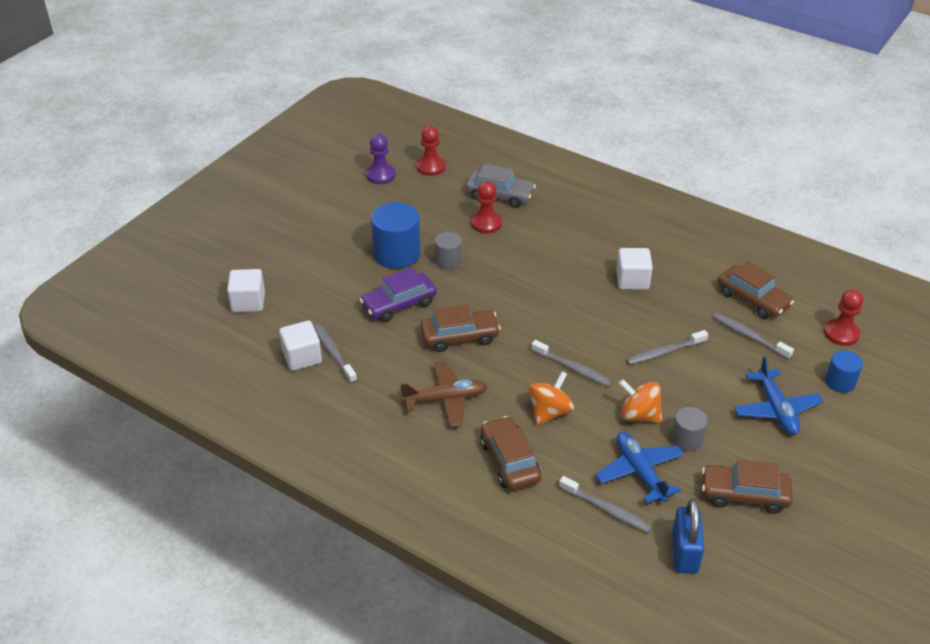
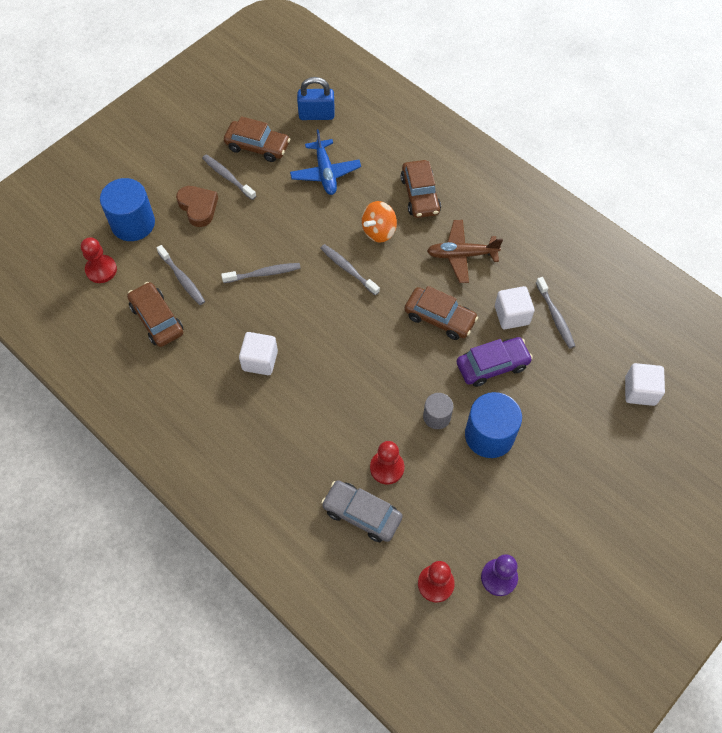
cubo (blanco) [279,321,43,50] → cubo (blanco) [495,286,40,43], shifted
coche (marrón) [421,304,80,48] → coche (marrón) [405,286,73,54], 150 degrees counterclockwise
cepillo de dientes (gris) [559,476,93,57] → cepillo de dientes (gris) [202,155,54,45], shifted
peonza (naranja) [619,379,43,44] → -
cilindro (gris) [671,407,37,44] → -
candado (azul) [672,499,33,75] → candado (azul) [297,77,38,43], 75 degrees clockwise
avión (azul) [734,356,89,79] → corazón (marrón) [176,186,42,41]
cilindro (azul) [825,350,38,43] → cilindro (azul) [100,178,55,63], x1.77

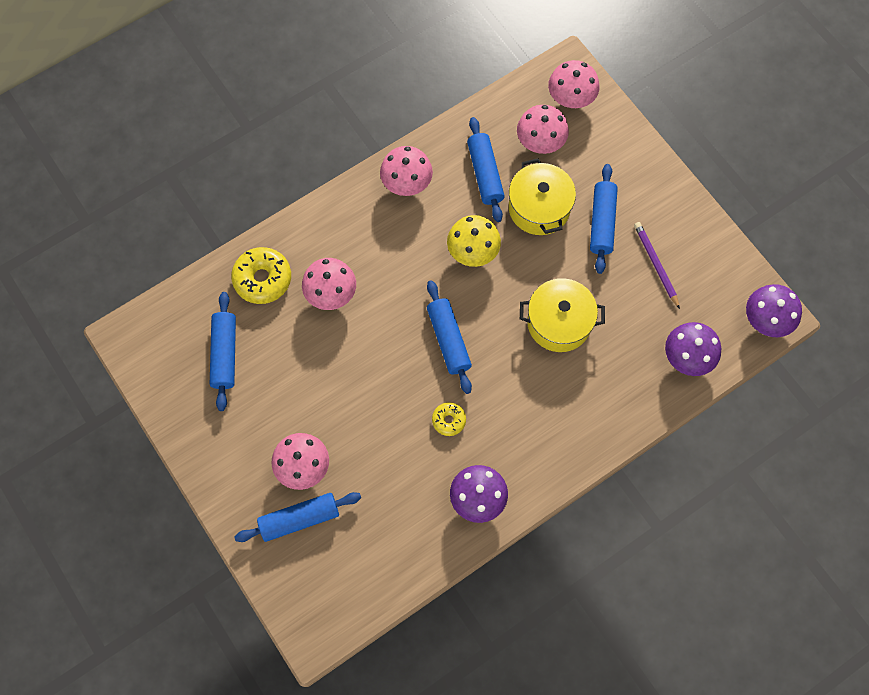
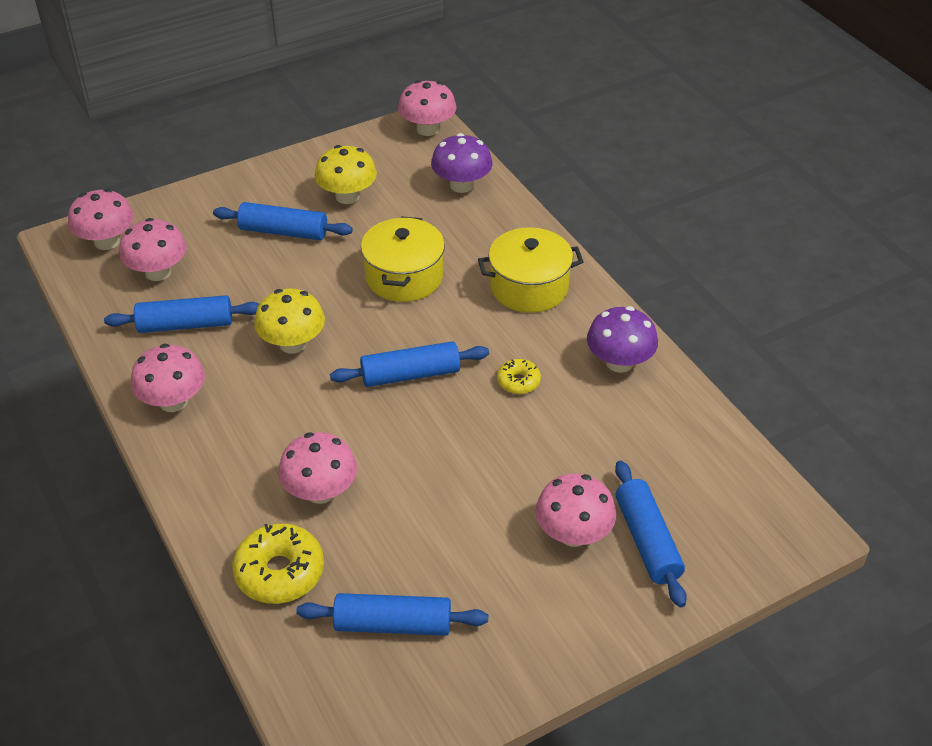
olla (amarillo) [509,158,67,77] → olla (amarillo) [478,227,106,86], shifted
lápiz (morado) [634,222,46,87] → seta (amarillo) [315,145,62,59]
seta (morado) [746,284,56,53] → seta (rosa) [398,80,58,56]

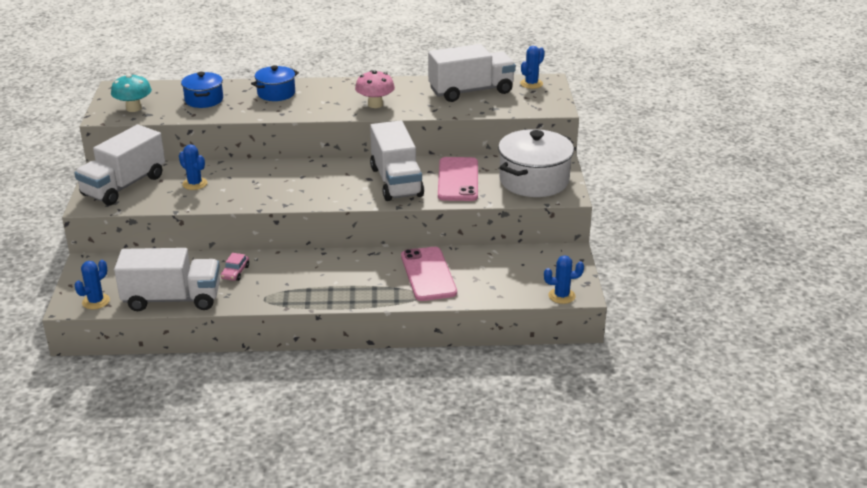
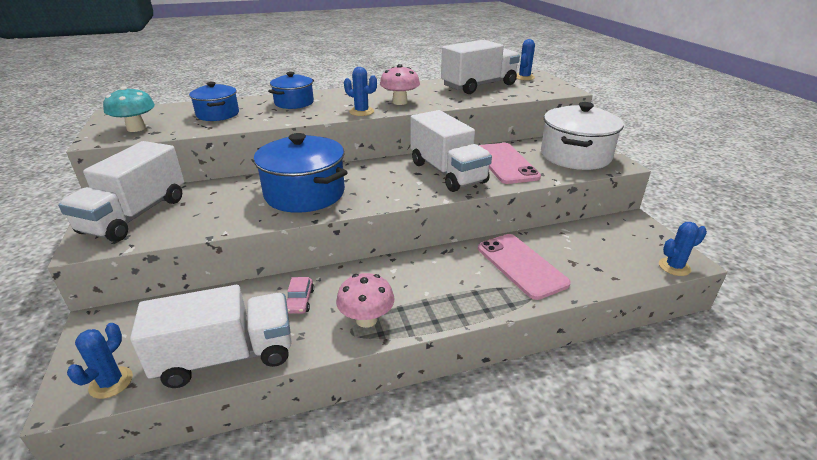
cactus (azul) [179,144,29,46] → cactus (azul) [344,67,33,49], shifted
- → olla (azul) [254,133,94,80]
- → seta (rosa) [336,273,59,55]

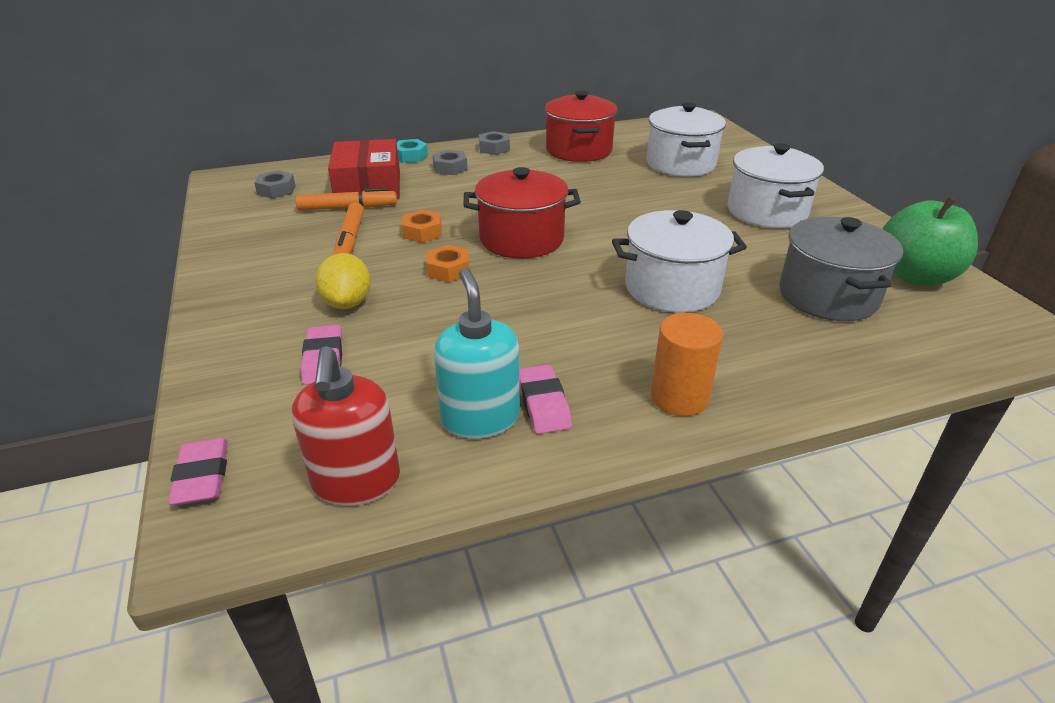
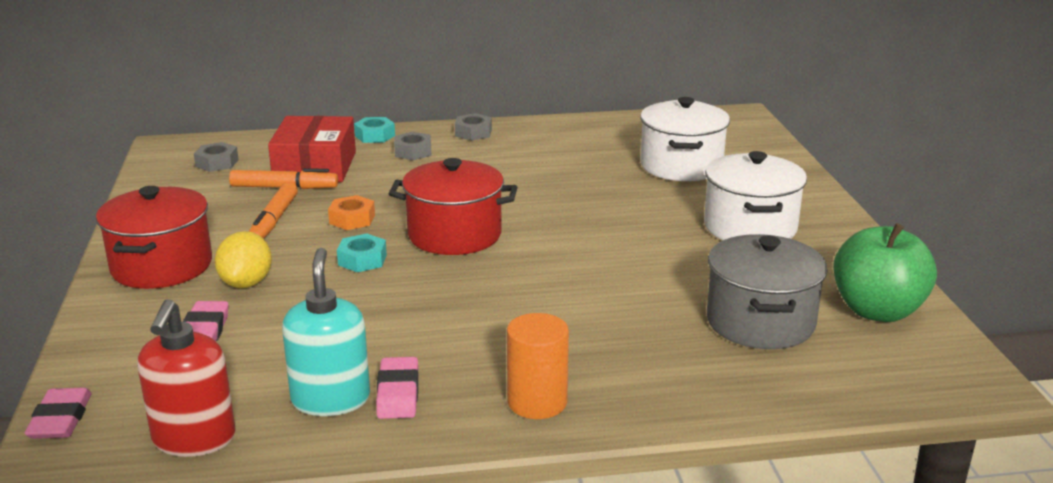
tuerca (naranja) [427,245,42,37] → tuerca (turquesa) [337,233,50,39]
olla (rojo) [545,90,73,72] → olla (rojo) [96,186,116,103], shifted
olla (blanco) [612,210,135,103] → -

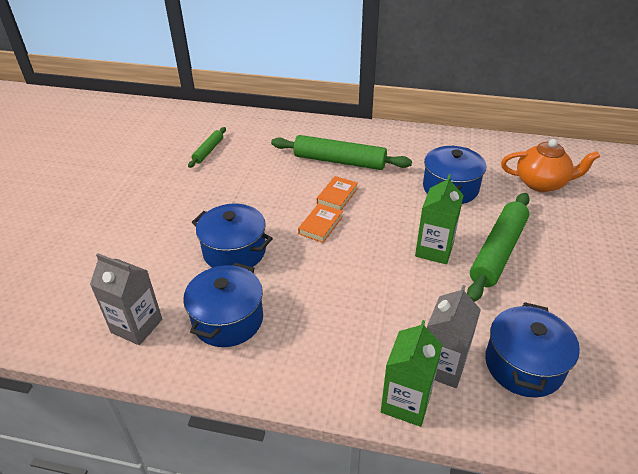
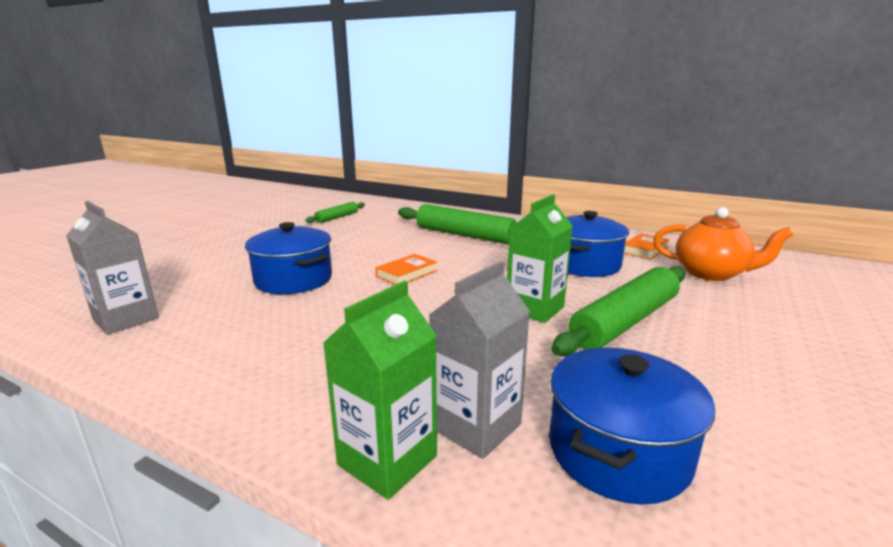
olla (azul) [183,263,80,84] → -
libro (naranja) [317,176,41,35] → libro (naranja) [624,233,46,27], shifted

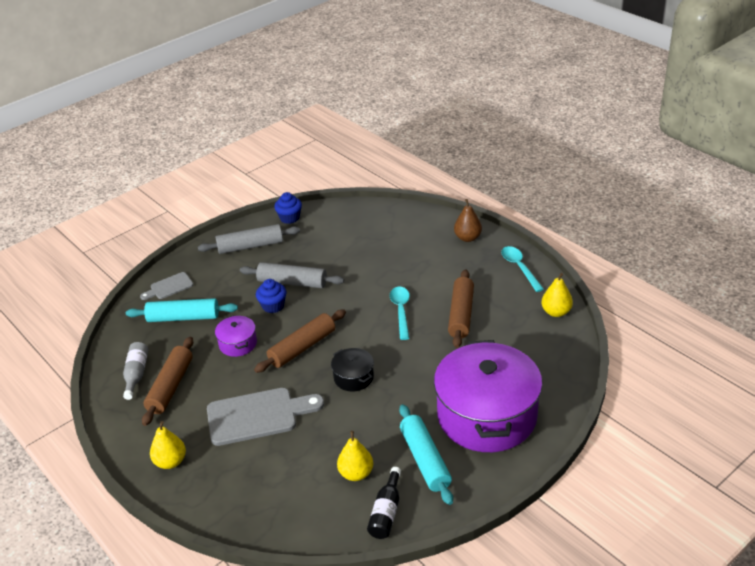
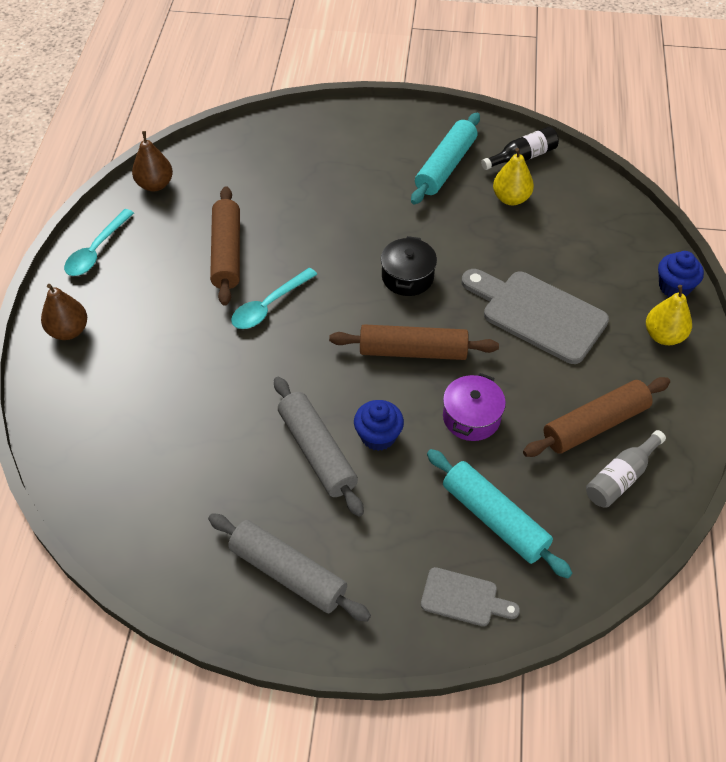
magdalena (azul) [274,192,28,32] → magdalena (azul) [658,251,46,46], shifted
olla (morado) [434,340,109,112] → -
rodillo (marrón) [448,269,26,79] → rodillo (marrón) [210,186,30,120], 60 degrees counterclockwise
pera (amarillo) [541,273,32,44] → pera (marrón) [132,131,41,60]

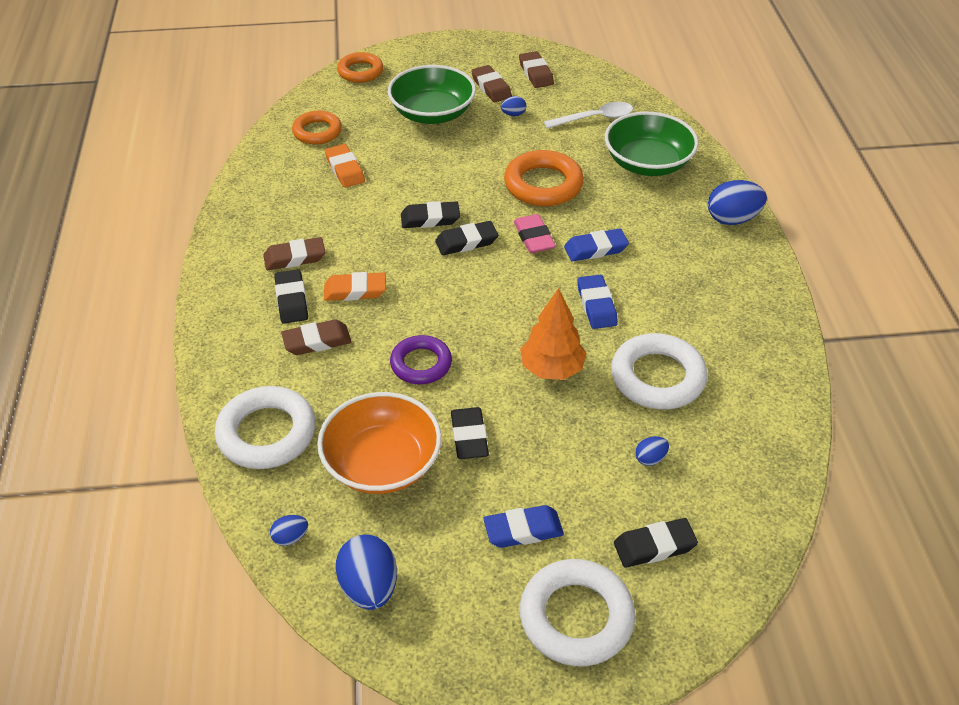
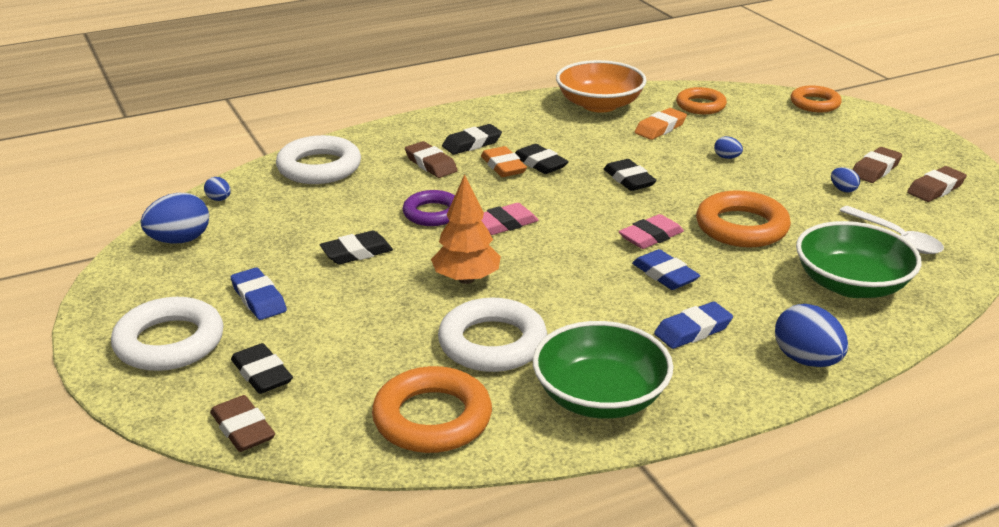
goma de borrar (marrón) [263,237,62,33] → goma de borrar (marrón) [210,395,65,57], shifted
cuenco (naranja) [317,392,125,102] → cuenco (naranja) [556,60,91,53], shifted
cuenco (verde) [388,65,88,59] → cuenco (verde) [533,321,140,98], shifted
goma de borrar (negro) [435,221,63,34] → goma de borrar (negro) [515,144,54,30], shifted
goma de borrar (azul) [577,275,41,54] → goma de borrar (azul) [654,302,79,47], shifted
huevo (azul) [635,436,34,30] → huevo (azul) [714,136,29,23], shifted
- → anillo (naranja) [372,366,120,87]
- → goma de borrar (rosa) [481,203,58,32]

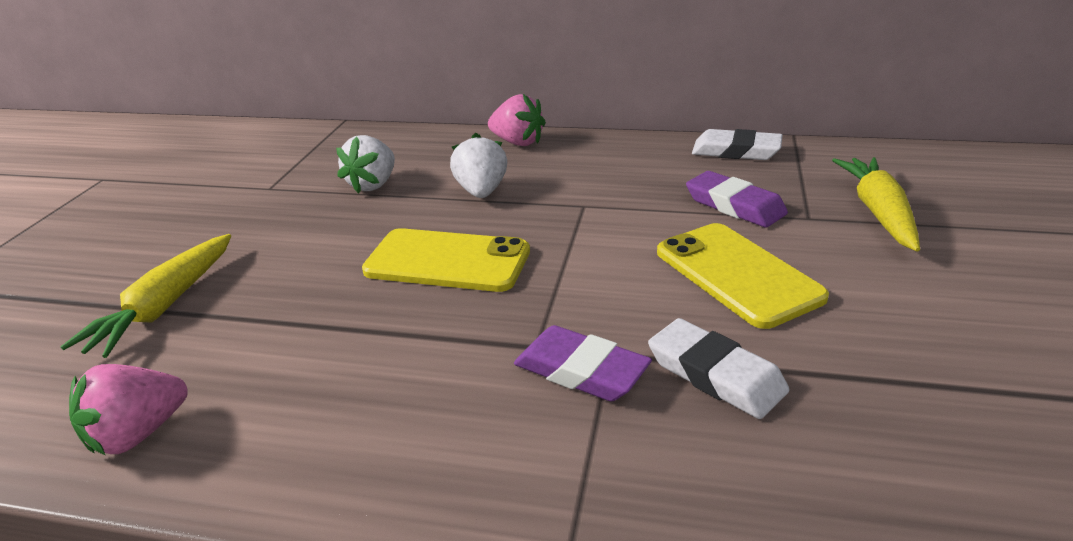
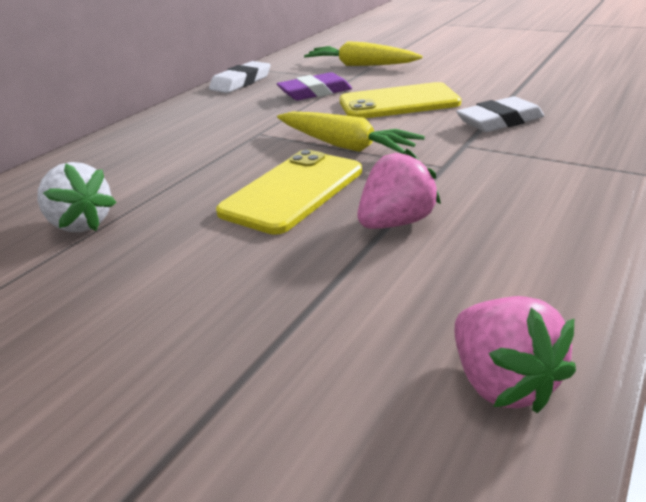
zanahoria (amarillo) [60,234,171,124] → zanahoria (amarillo) [277,112,148,42], shifted
fresa (blanco) [450,133,57,65] → -
fresa (rosa) [488,94,58,52] → fresa (rosa) [357,149,84,80], shifted
goma de borrar (morado) [514,325,138,76] → -

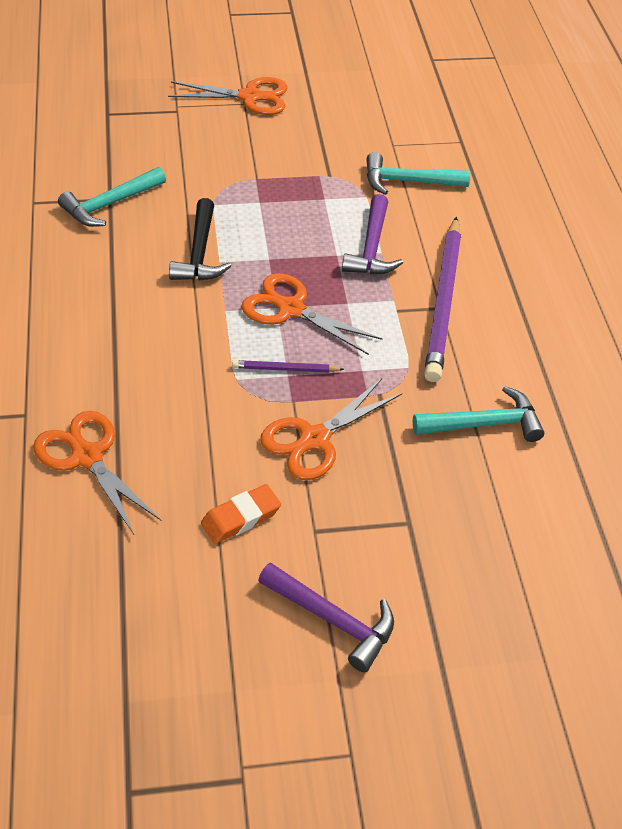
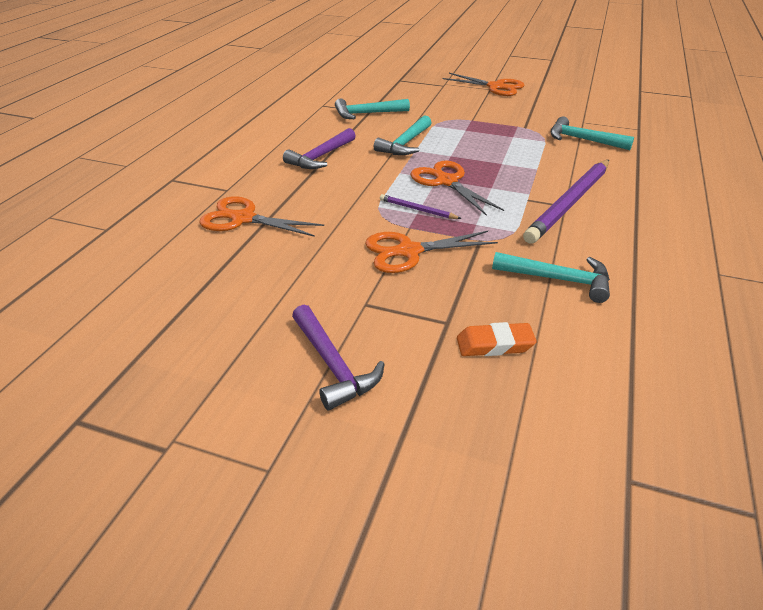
tijeras (naranja) [33,411,128,124] → tijeras (naranja) [199,196,125,41], 60 degrees counterclockwise
martillo (negro) [169,198,62,83] → martillo (turquesa) [374,115,57,40]
goma de borrar (naranja) [201,484,80,60] → goma de borrar (naranja) [457,322,80,34], shifted
martillo (morado) [342,194,61,81] → martillo (morado) [283,128,73,41], shifted

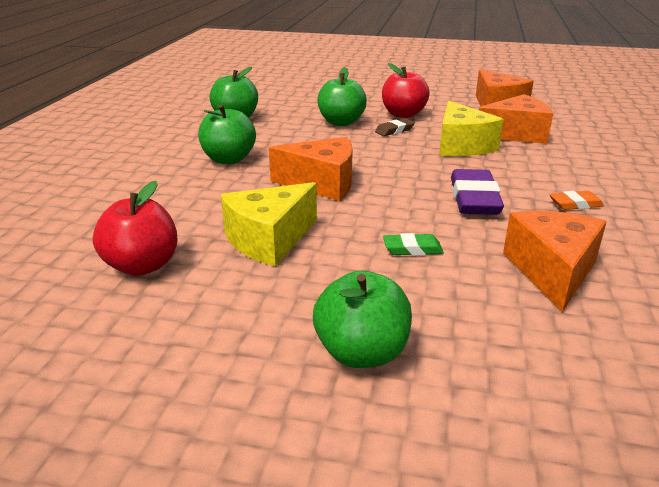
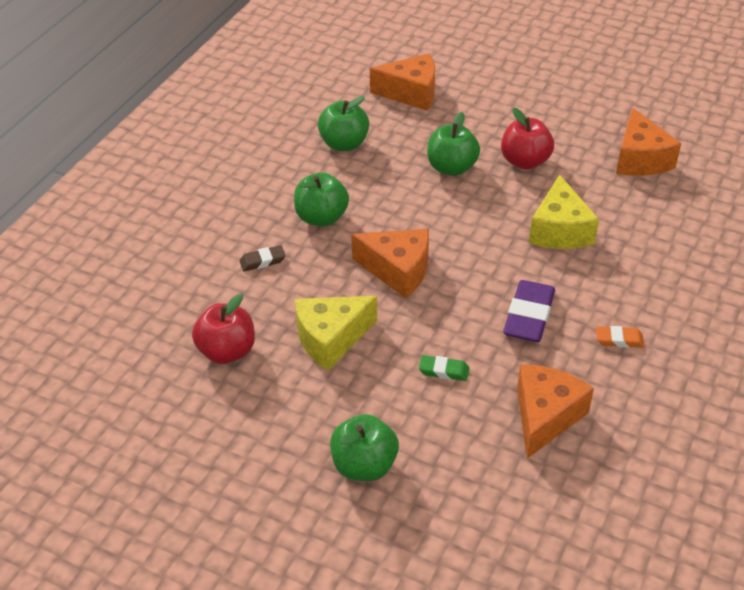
goma de borrar (marrón) [375,118,40,18] → goma de borrar (marrón) [240,245,46,26], shifted
queso (naranja) [479,94,74,50] → queso (naranja) [370,53,65,58], shifted

